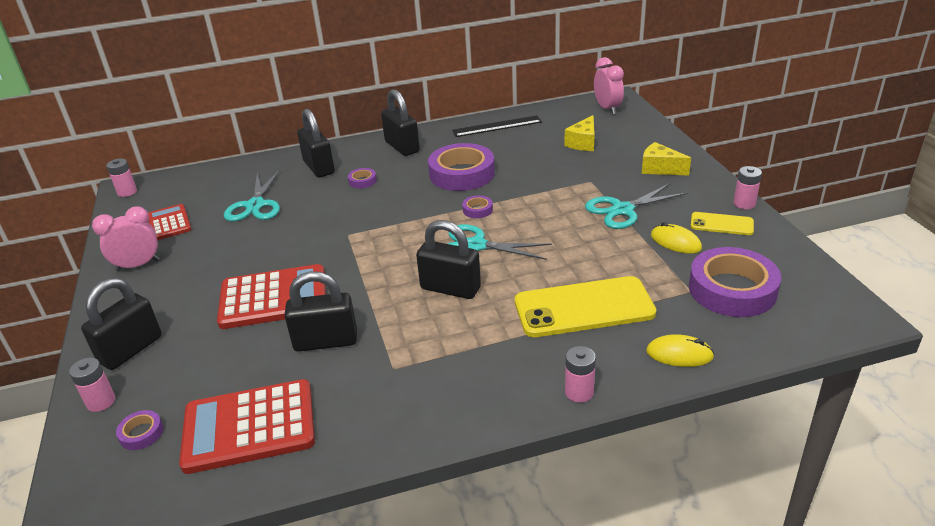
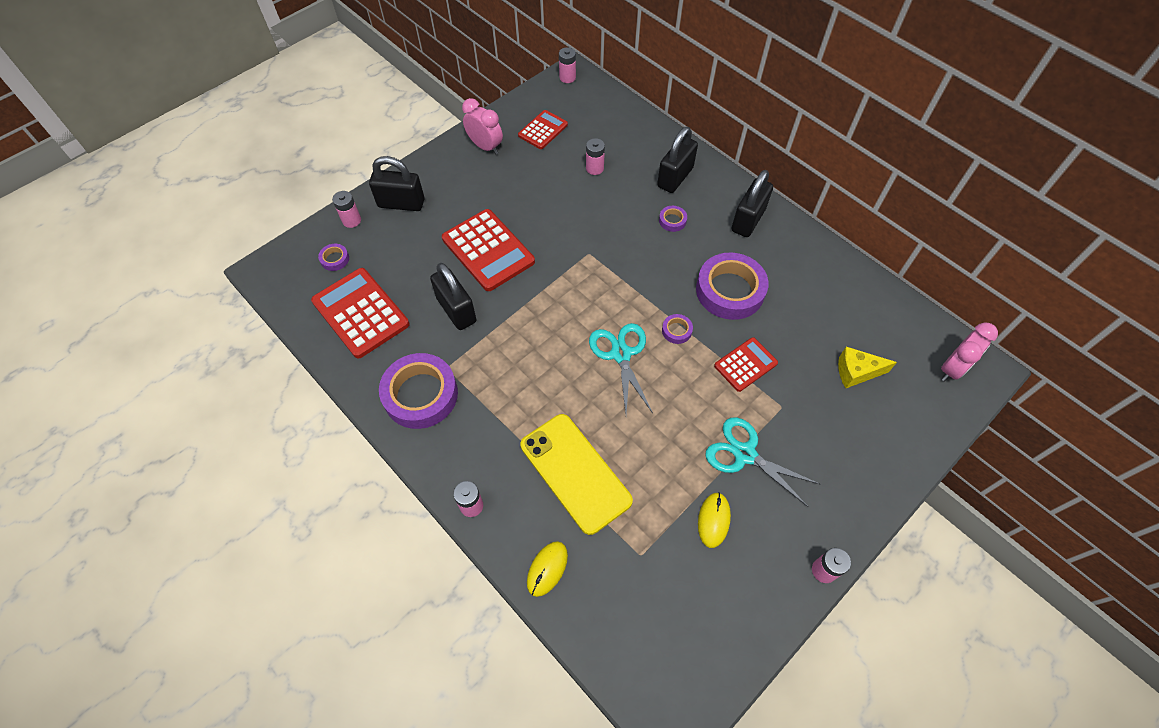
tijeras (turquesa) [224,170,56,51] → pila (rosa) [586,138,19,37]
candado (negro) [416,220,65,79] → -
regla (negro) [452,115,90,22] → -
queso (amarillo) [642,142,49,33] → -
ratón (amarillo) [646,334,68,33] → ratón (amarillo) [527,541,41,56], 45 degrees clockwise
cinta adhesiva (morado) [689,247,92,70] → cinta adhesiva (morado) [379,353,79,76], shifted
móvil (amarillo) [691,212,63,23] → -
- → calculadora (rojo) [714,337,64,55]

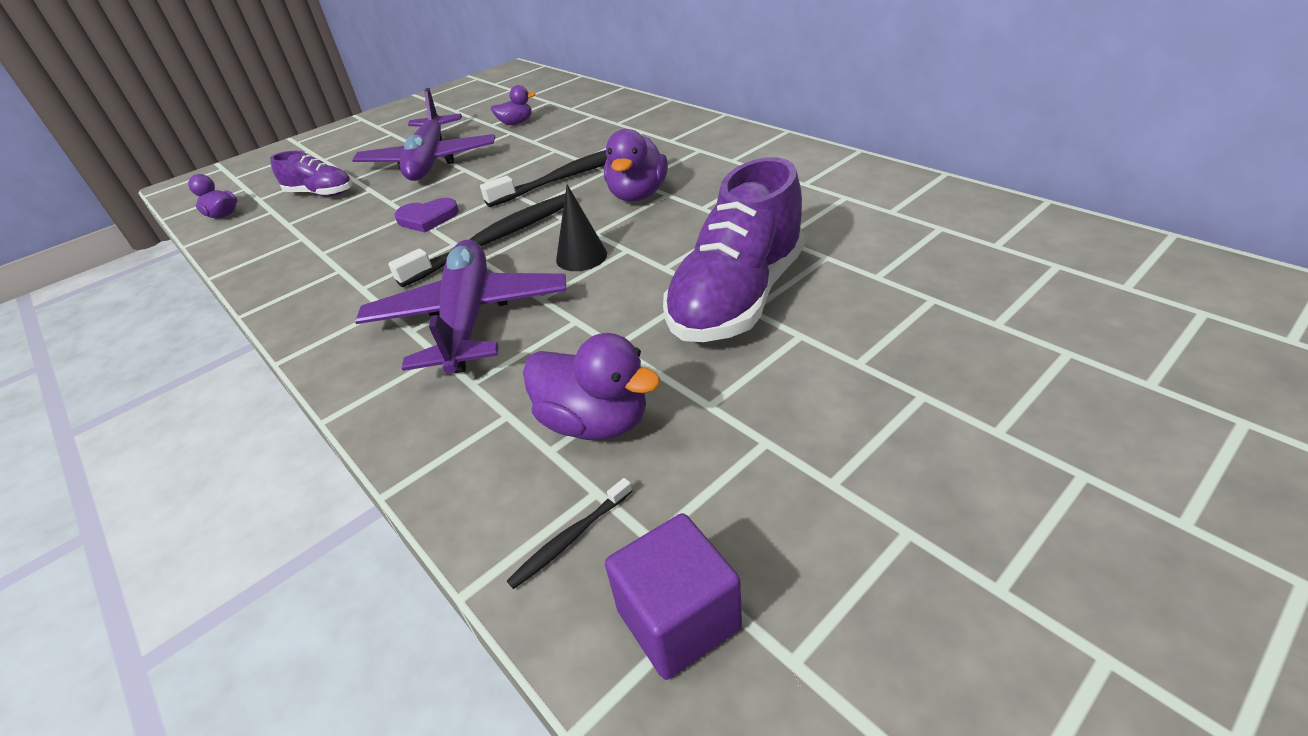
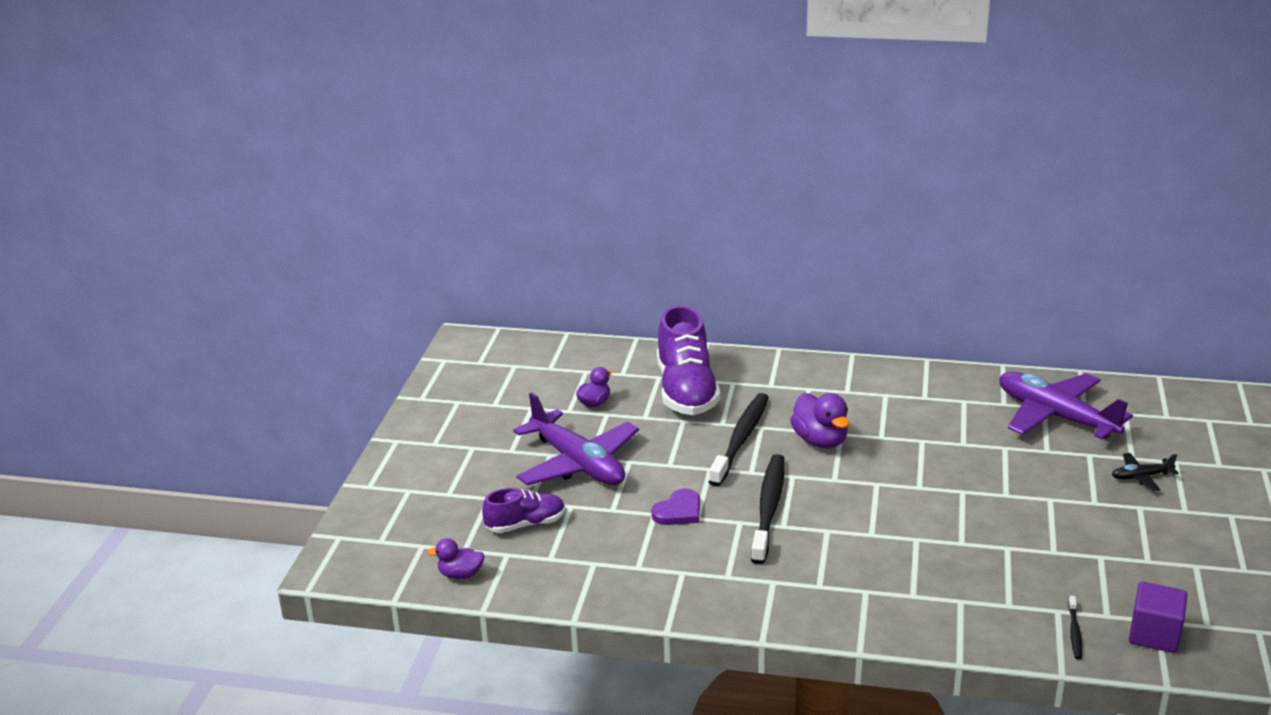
avión (morado) [355,240,212,134] → avión (morado) [999,372,134,67], shifted
pato (morado) [523,333,138,107] → -
cono (negro) [556,184,51,87] → -
zapato (morado) [663,157,142,185] → zapato (morado) [657,305,63,110], shifted
- → avión (negro) [1112,453,67,38]

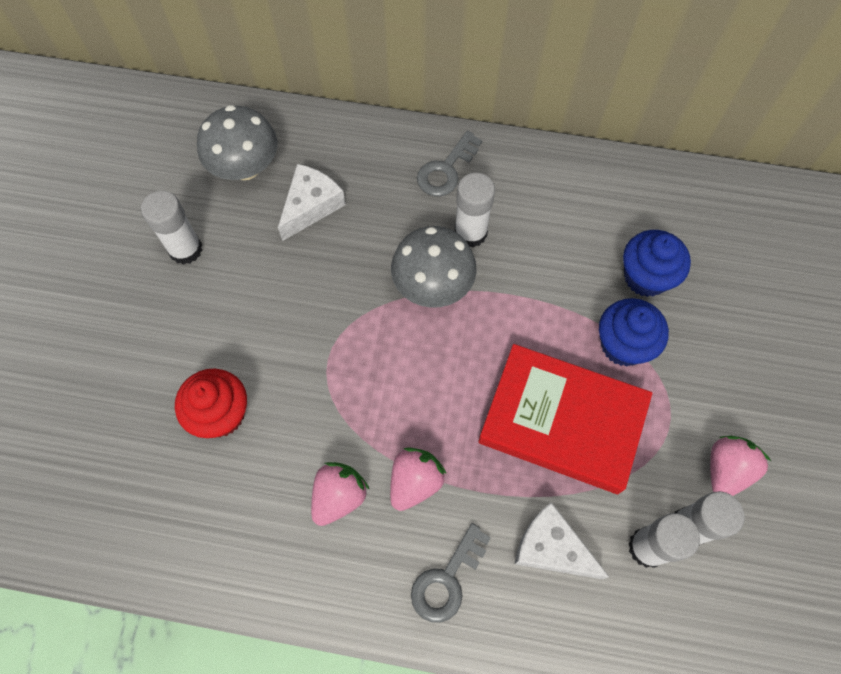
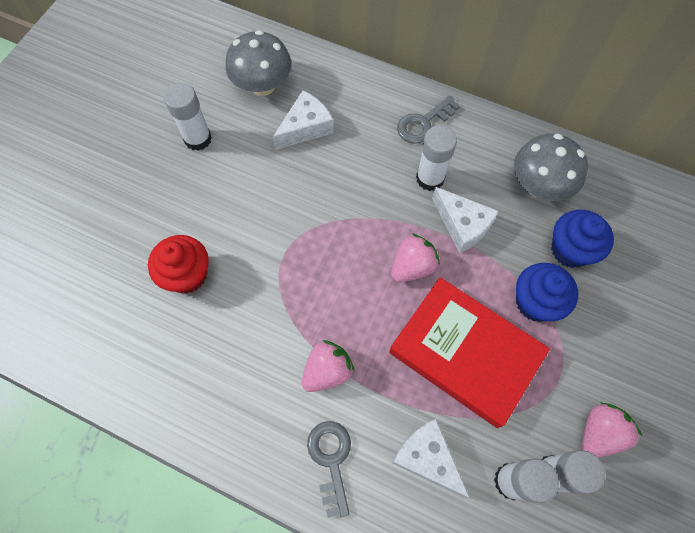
fresa (rosa) [311,462,58,64] → fresa (rosa) [391,233,49,49], shifted
seta (gris) [391,226,86,82] → seta (gris) [514,134,74,67], shifted
llave (gris) [411,523,80,100] → llave (gris) [307,421,44,97], 120 degrees clockwise
- → queso (blanco) [432,187,67,66]

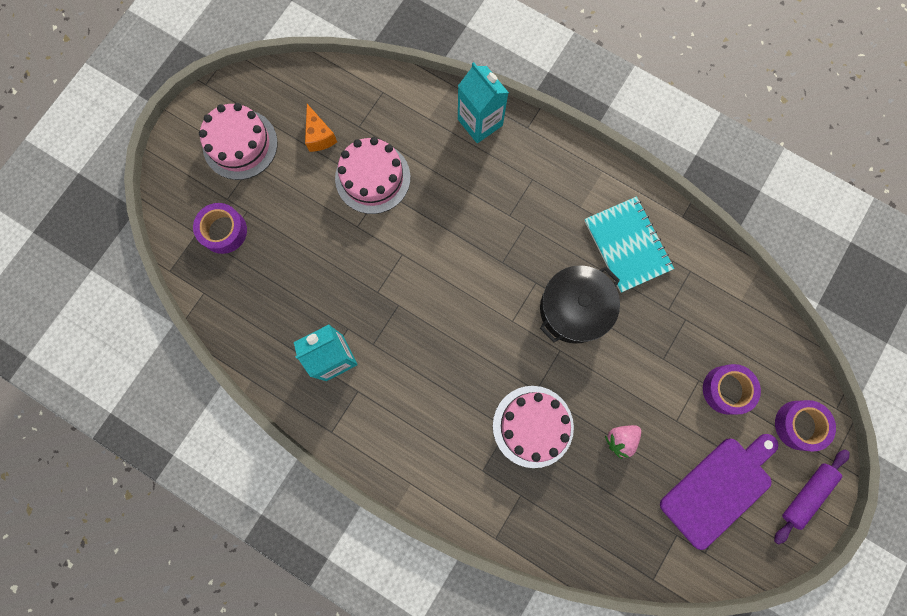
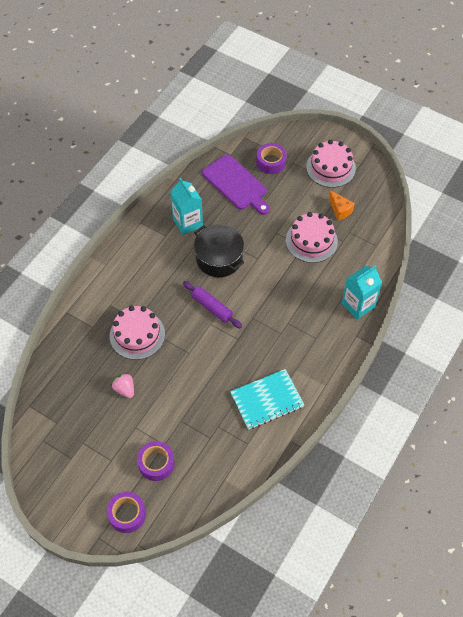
queso (naranja) [305,104,32,48] → queso (naranja) [329,190,26,31], 105 degrees counterclockwise
olla (negro) [540,265,80,79] → olla (negro) [194,224,51,53], shifted
tabla de cortar (morado) [660,434,118,116] → tabla de cortar (morado) [202,154,68,61], shifted
rodillo (morado) [774,449,76,95] → rodillo (morado) [183,281,59,47], shifted

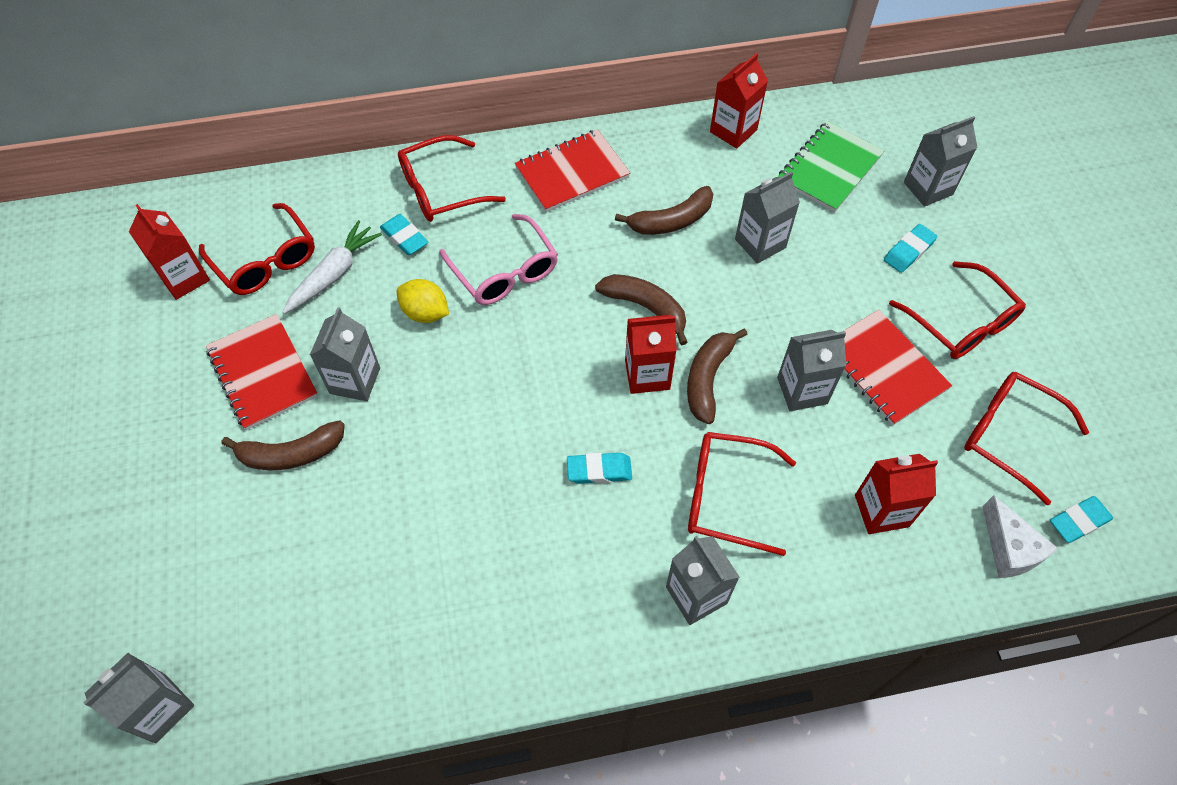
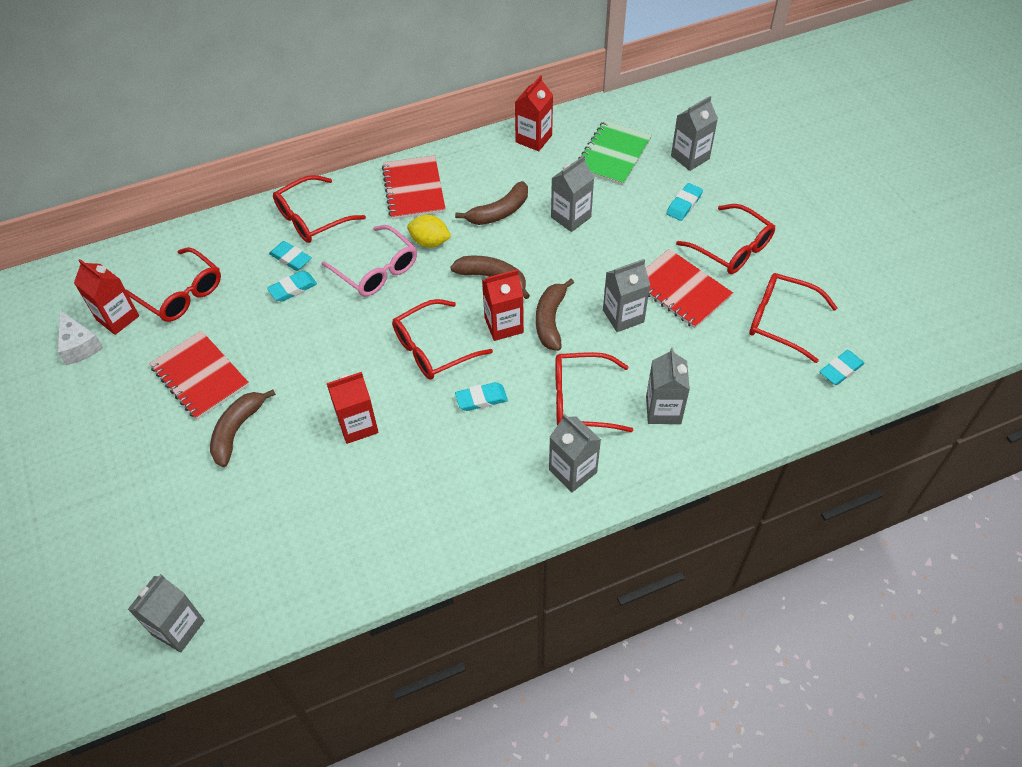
plátano (marrón) [221,420,124,50] → plátano (marrón) [210,390,66,77], 135 degrees clockwise
zanahoria (blanco) [283,220,99,94] → -
cartón de leche (gris) [310,307,70,94] → cartón de leche (gris) [646,347,44,77], shifted
limón (amarillo) [397,279,52,44] → limón (amarillo) [407,215,44,33], shifted
cuaderno (rojo) [515,129,115,83] → cuaderno (rojo) [382,155,64,65], 60 degrees counterclockwise
cartón de leche (rojo) [855,454,83,80] → cartón de leche (rojo) [327,372,52,72], shifted
queso (blanco) [982,495,76,83] → queso (blanco) [57,310,47,55], shifted
- → goma de borrar (turquesa) [267,271,50,31]
- → gafas (rojo) [392,299,101,81]

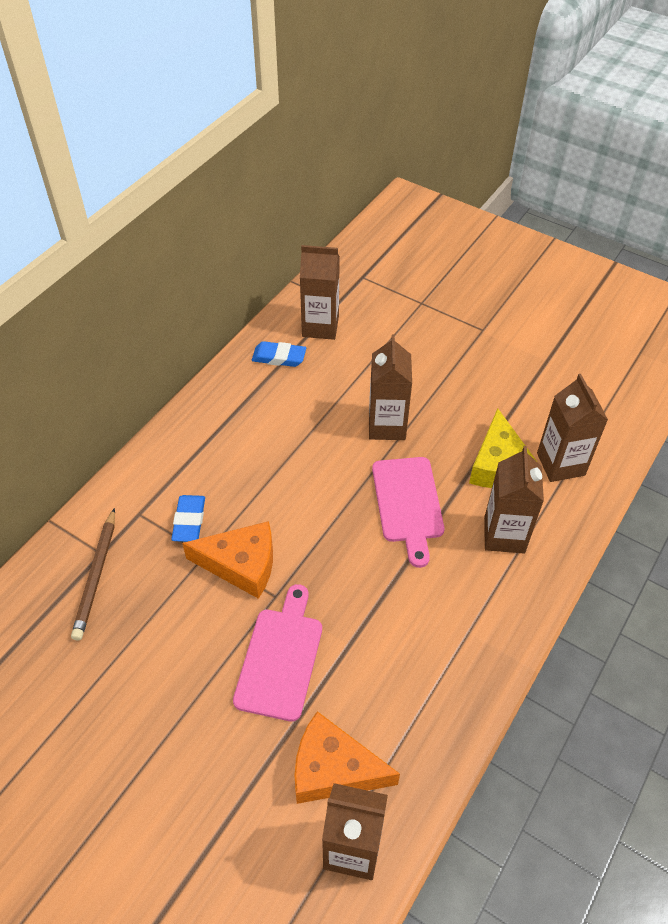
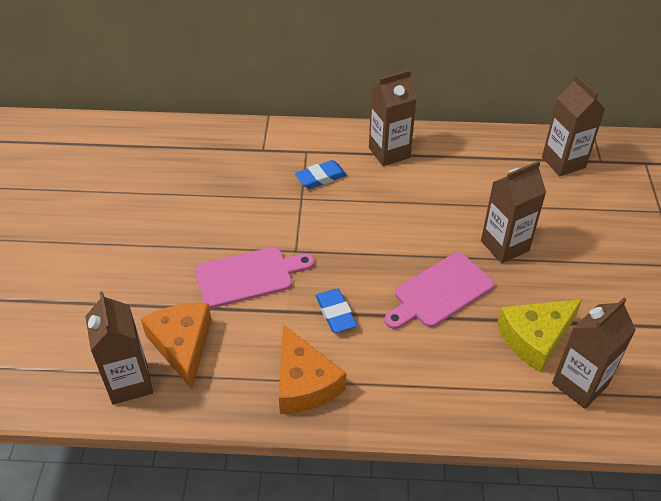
lápiz (marrón) [71,508,44,132] → -
queso (naranja) [182,521,91,78] → queso (naranja) [279,324,67,90], shifted
goma de borrar (azul) [252,341,54,26] → goma de borrar (azul) [316,289,41,44], shifted
cartón de leche (marrón) [484,446,60,107] → cartón de leche (marrón) [369,70,48,96], shifted

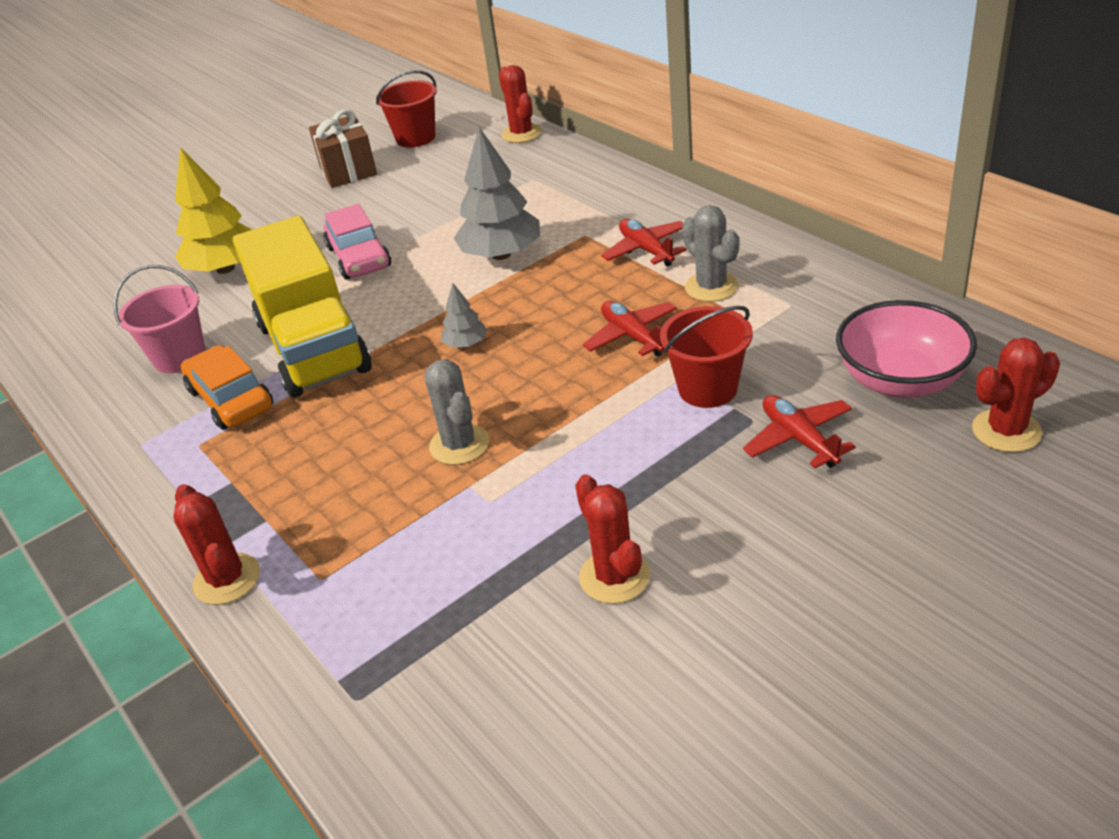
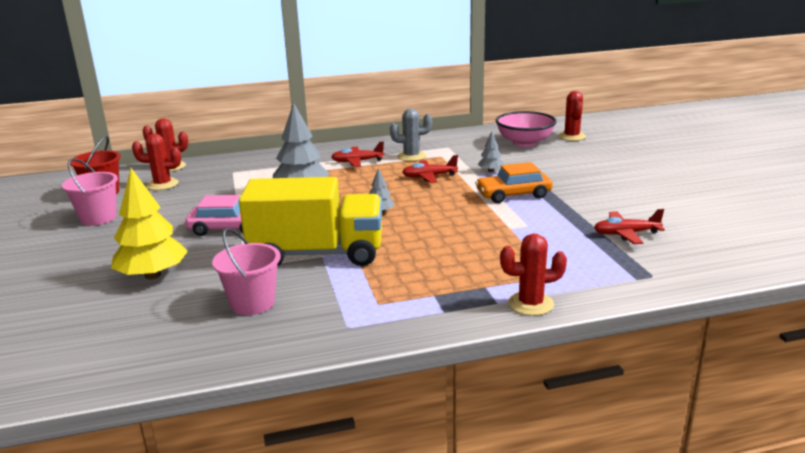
coche (naranja) [181,345,92,85] → coche (naranja) [475,162,78,41], shifted
regalo (marrón) [309,109,68,79] → balde (rosa) [62,158,56,68]
cactus (gris) [424,359,65,106] → -
cactus (rojo) [575,475,75,129] → cactus (rojo) [132,133,49,57], shifted
balde (rojo) [660,306,93,102] → árbol (gris) [478,132,26,40]
avión (rojo) [743,395,113,73] → avión (rojo) [594,209,71,35], shifted

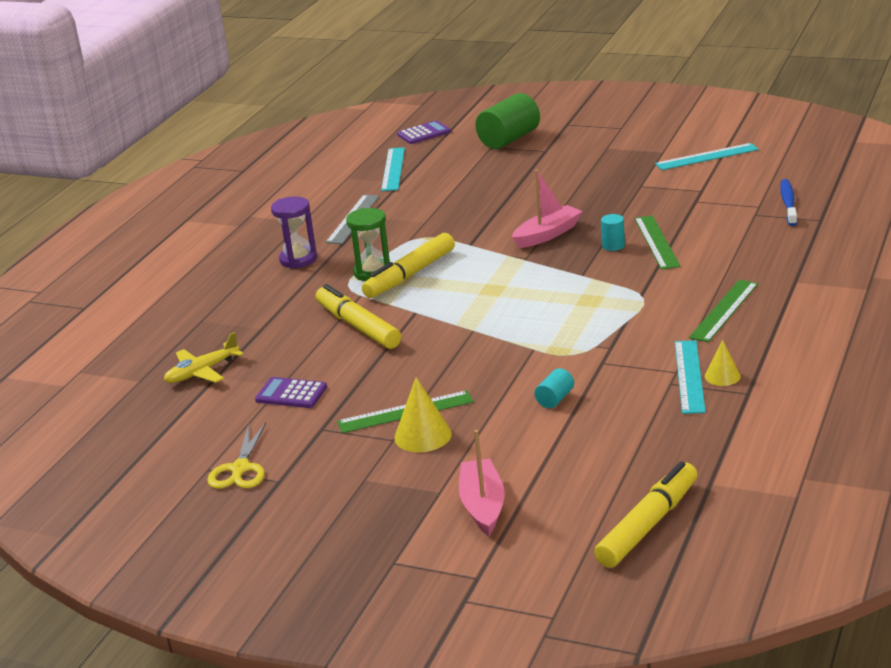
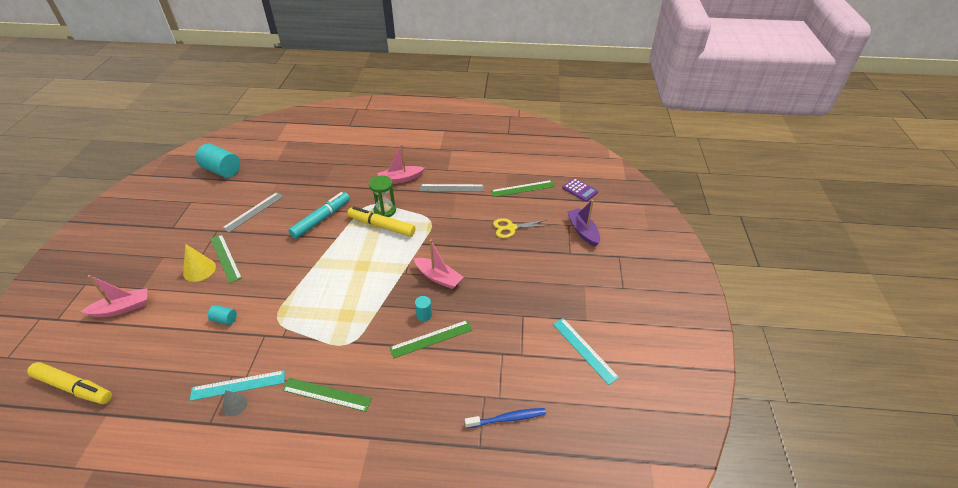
avión (amarillo) [164,332,79,51] → -
tijeras (amarillo) [207,422,59,67] → tijeras (amarillo) [493,218,57,20], shifted
calculadora (morado) [255,377,72,31] → regla (gris) [222,192,62,41]
reloj de arena (morado) [271,196,46,72] → barco (rosa) [377,144,48,40]
rotulador (amarillo) [315,284,86,65] → rotulador (turquesa) [288,192,62,47]
regla (turquesa) [381,147,24,44] → regla (verde) [491,180,64,17]
cilindro (verde) [475,93,65,56] → barco (morado) [567,200,33,47]
cono (amarillo) [705,340,36,46] → cono (gris) [222,390,26,26]
- → cilindro (turquesa) [196,144,44,34]

